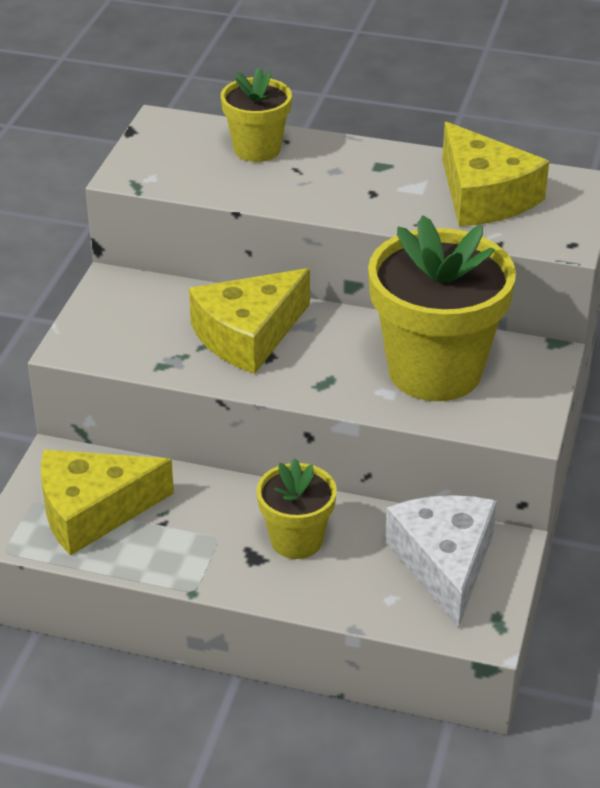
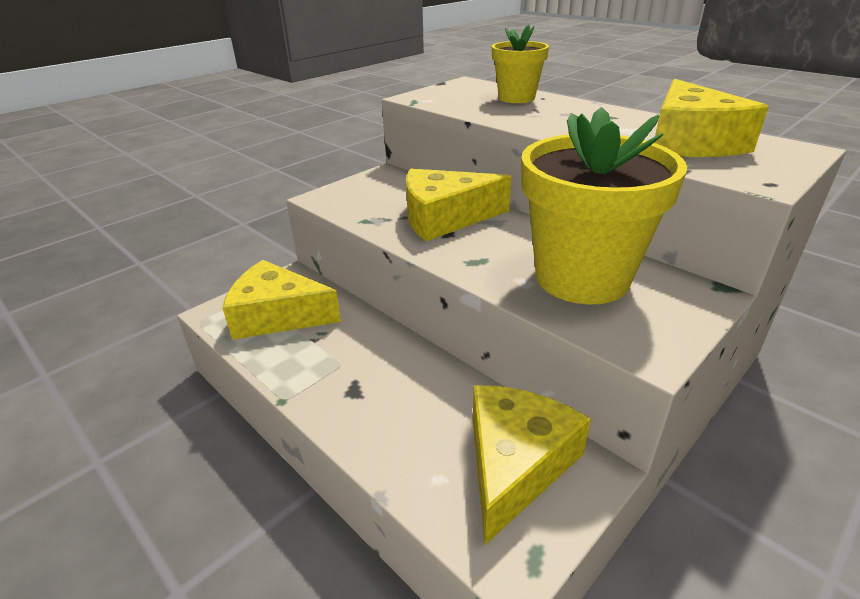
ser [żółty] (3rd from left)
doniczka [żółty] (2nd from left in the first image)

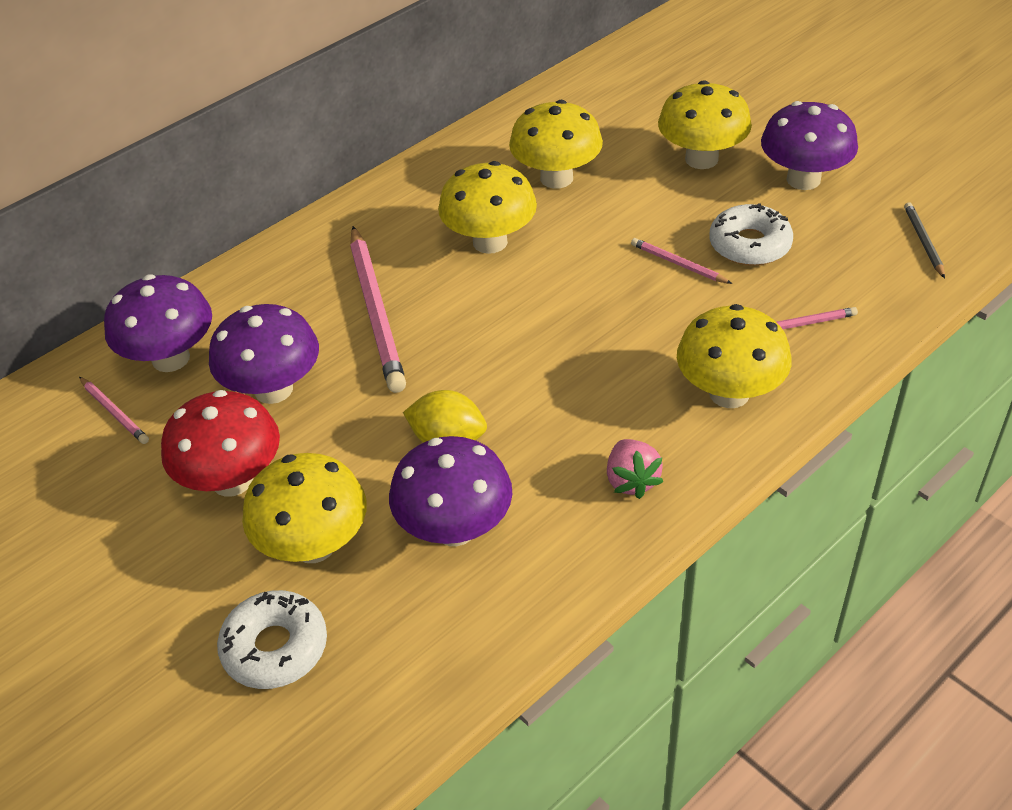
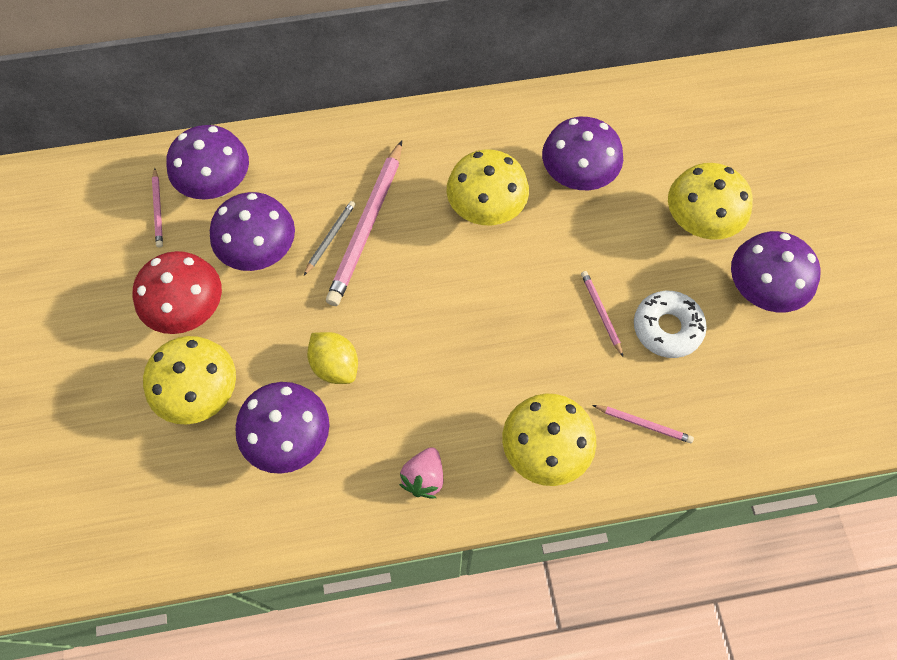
ołówek [szary]
grzyb [fioletowy] (4th from left)
donut [biały] (1st from left in the first image)

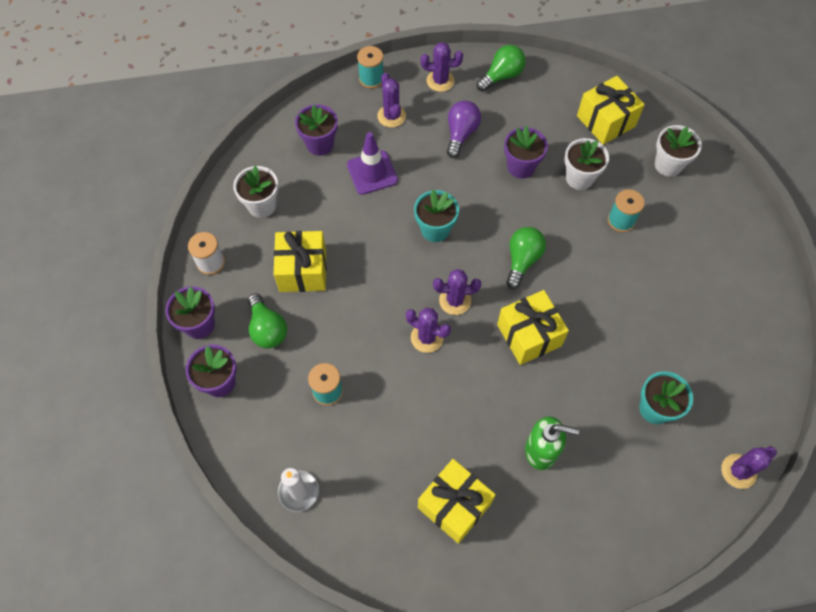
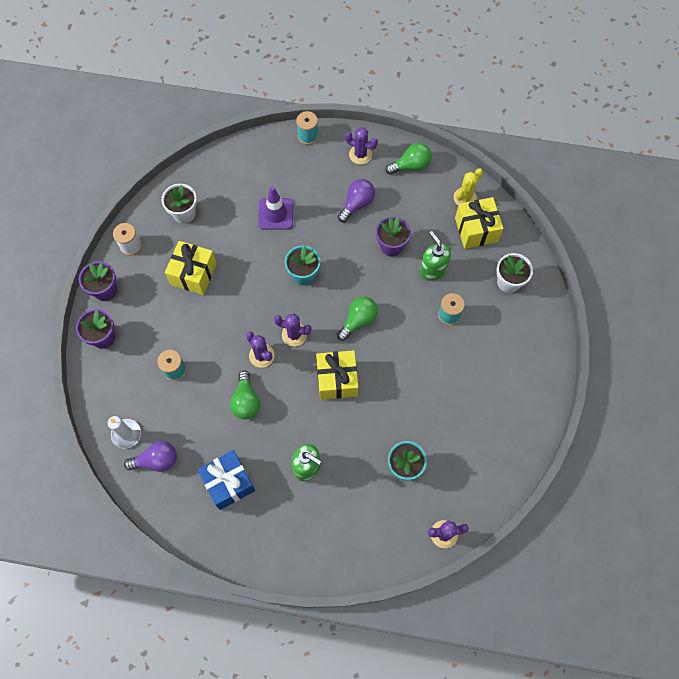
żarówka [fioletowy] (1st from left)
prezent [niebieski]
żarówka [zielony] (1st from left)
dozownik mydła [zielony] (2nd from left)
kaktus [żółty]
doniczka [fioletowy] (3rd from left in the first image)
kaktus [fioletowy] (1st from left in the first image)

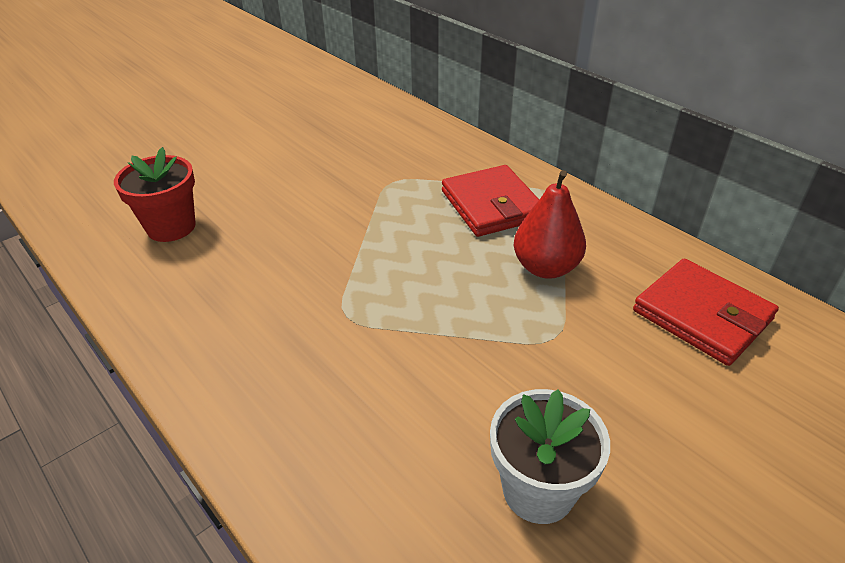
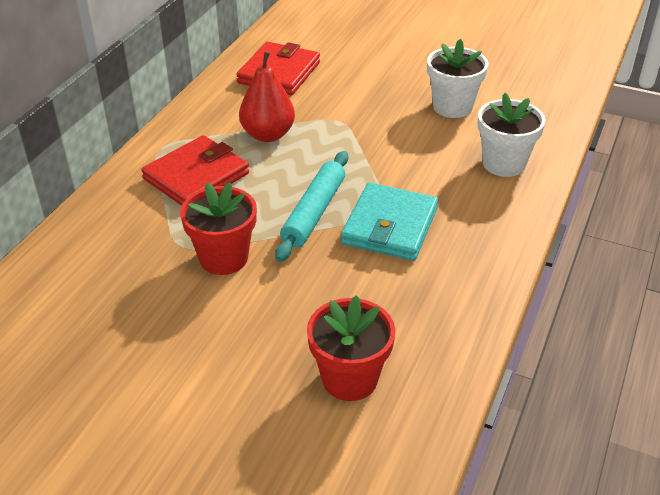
doniczka [czerwony] (1st from left)
wałek do ciasta [turkusowy]
portfel [turkusowy]
doniczka [biały] (2nd from left)

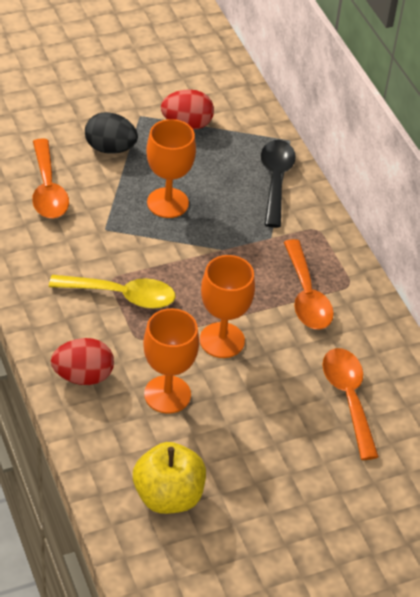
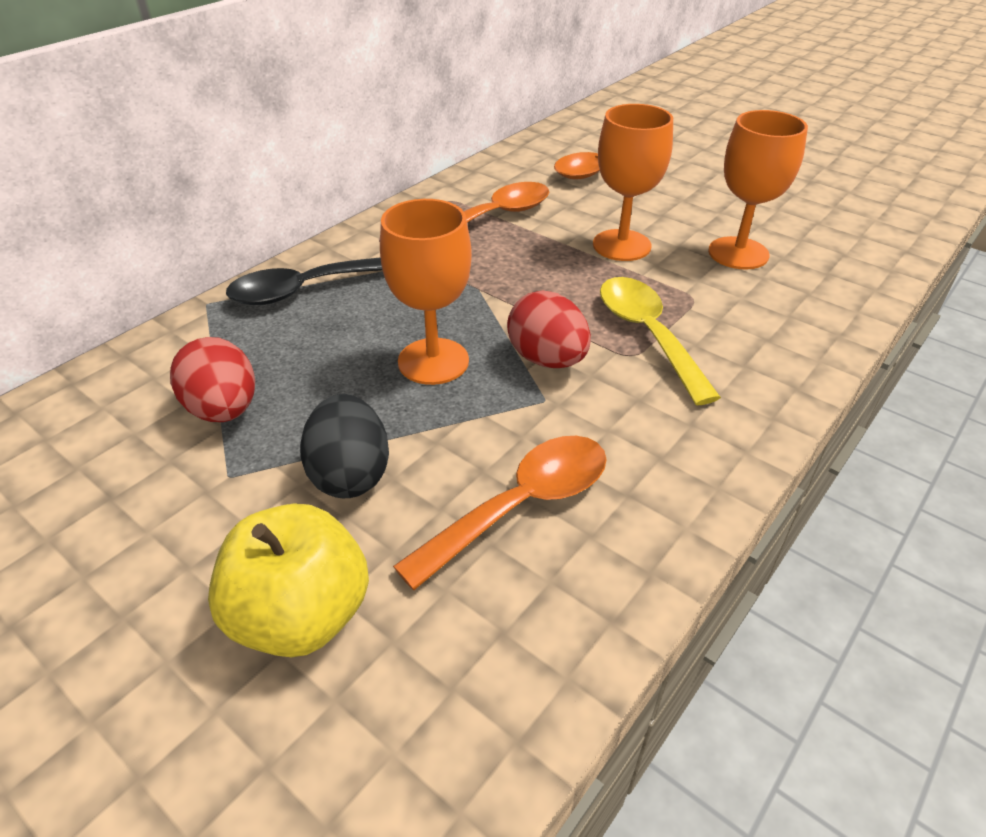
jabłko [żółty]
jajko [czerwony] (2nd from left)

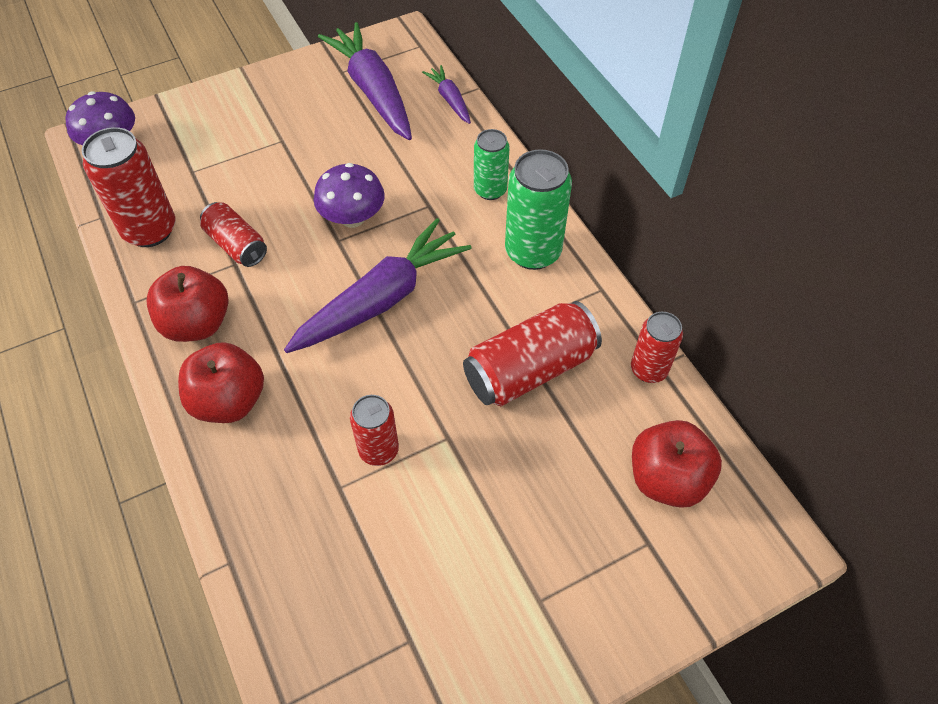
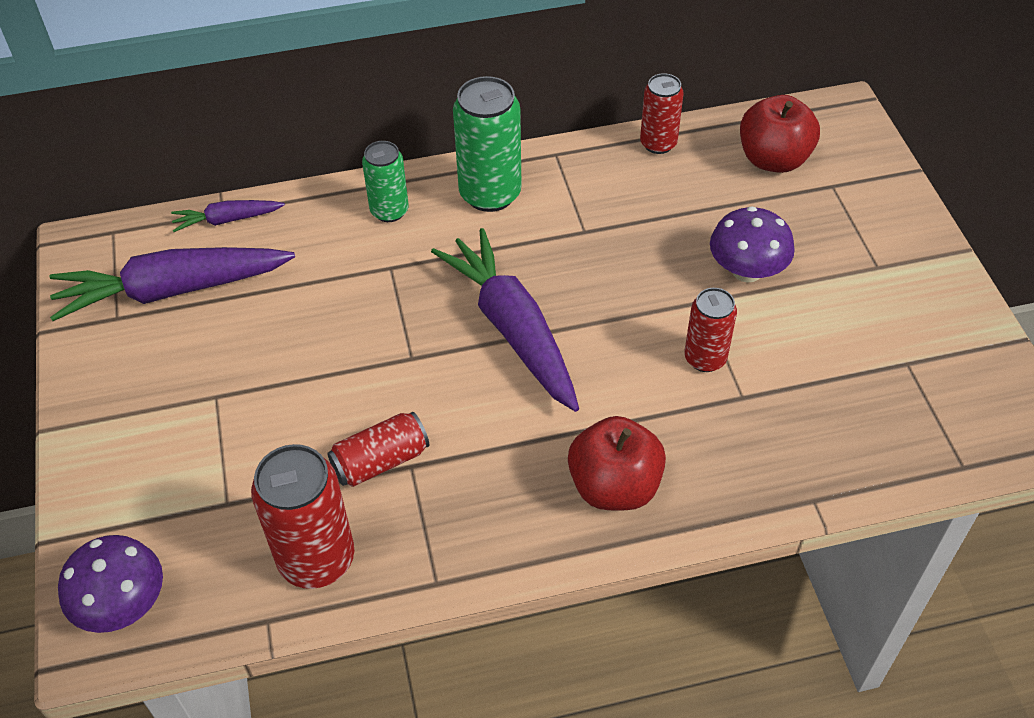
grzyb [fioletowy] (2nd from left)
jabłko [czerwony] (1st from left in the first image)
puszka [czerwony] (4th from left in the first image)

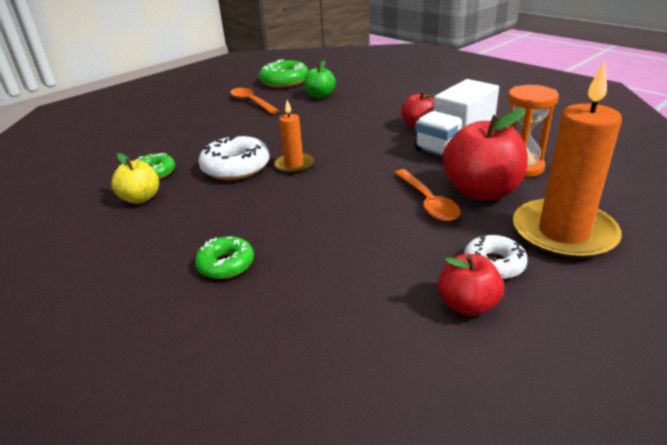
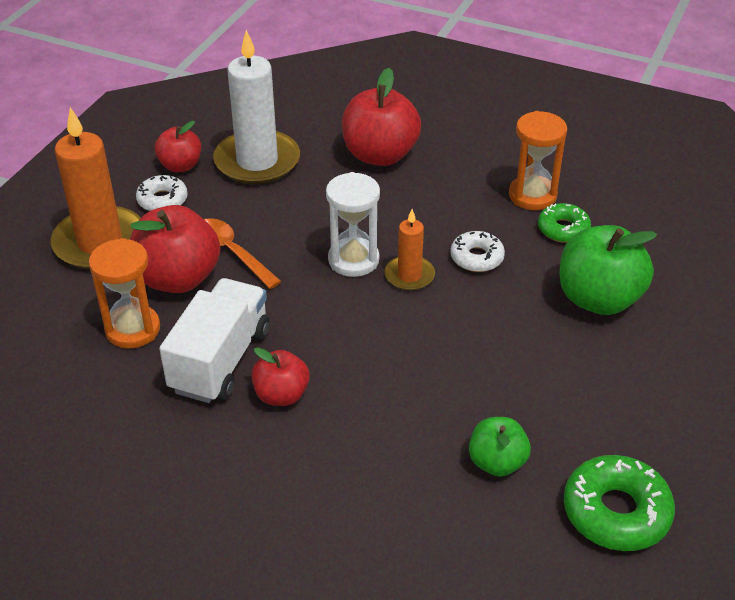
świeca [biały]
klepsydra [biały]
jabłko [czerwony] (4th from left)
donut [biały] (2nd from left)
klepsydra [pomarańczowy] (2nd from left)
jabłko [zielony] (2nd from left)
łyżka [pomarańczowy] (1st from left in the first image)

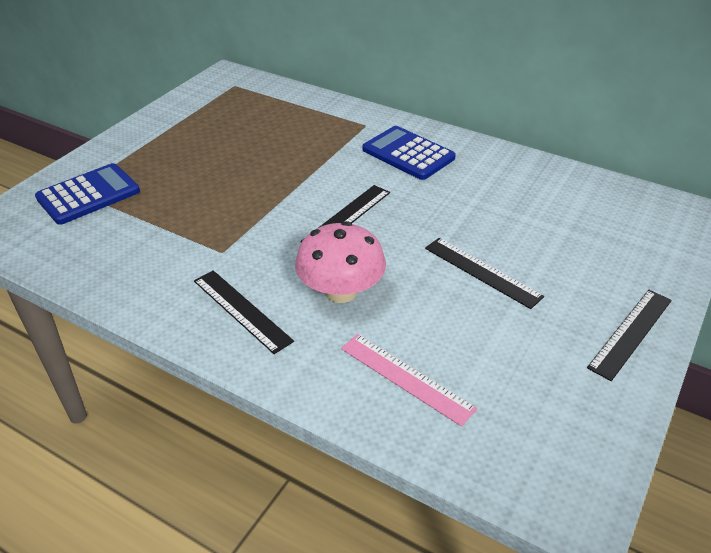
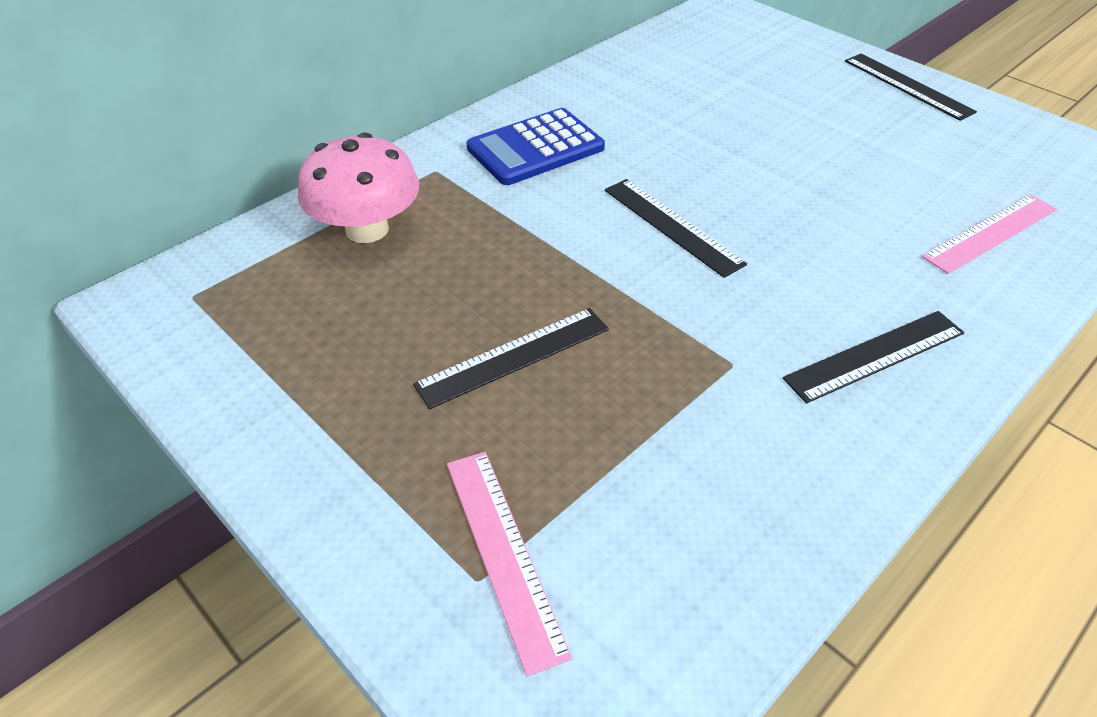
grzyb [różowy]
linijka [czarny] (1st from left)
linijka [różowy] (1st from left)

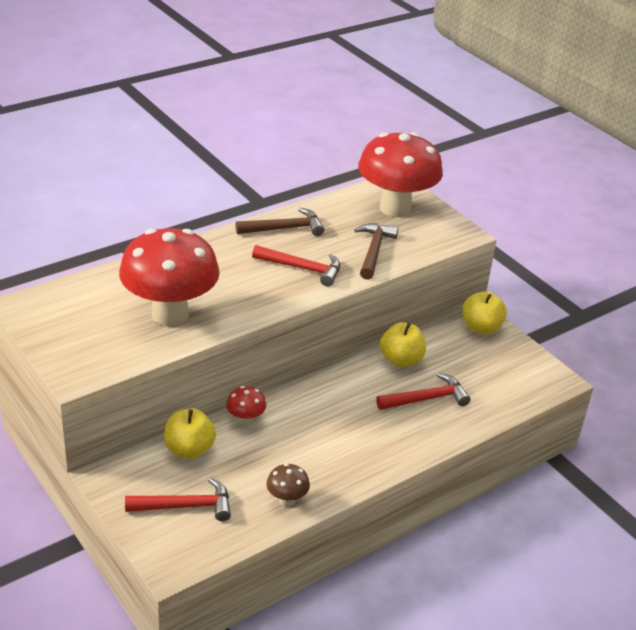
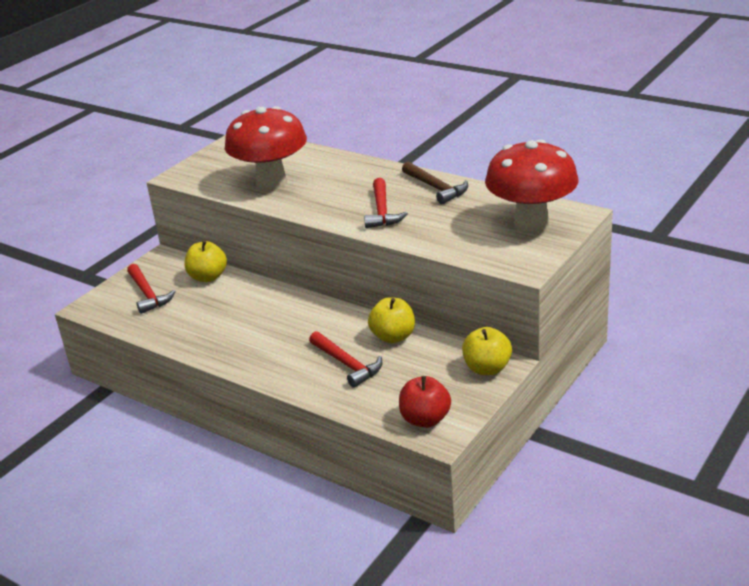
jabłko [czerwony]
grzyb [czerwony] (2nd from left in the first image)
grzyb [brązowy]
młotek [brązowy] (2nd from left in the first image)

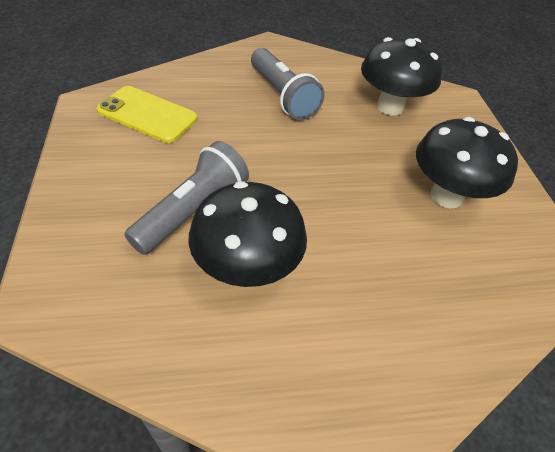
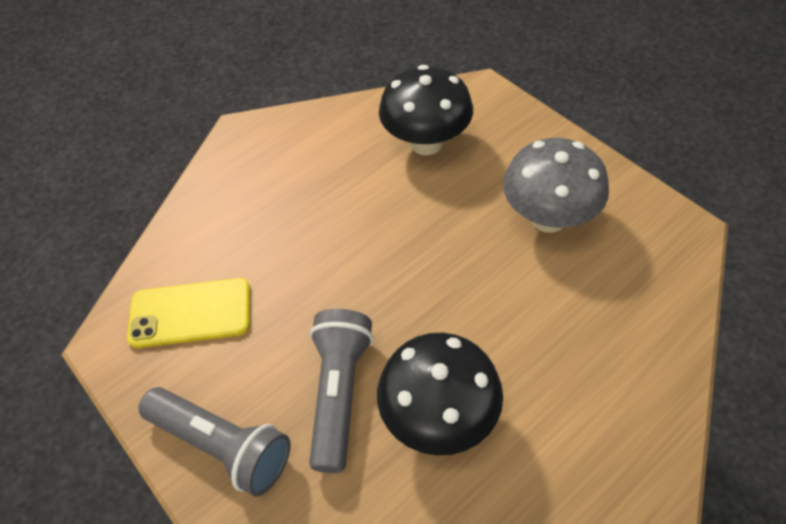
latarka [szary] (1st from left)
grzyb [szary]

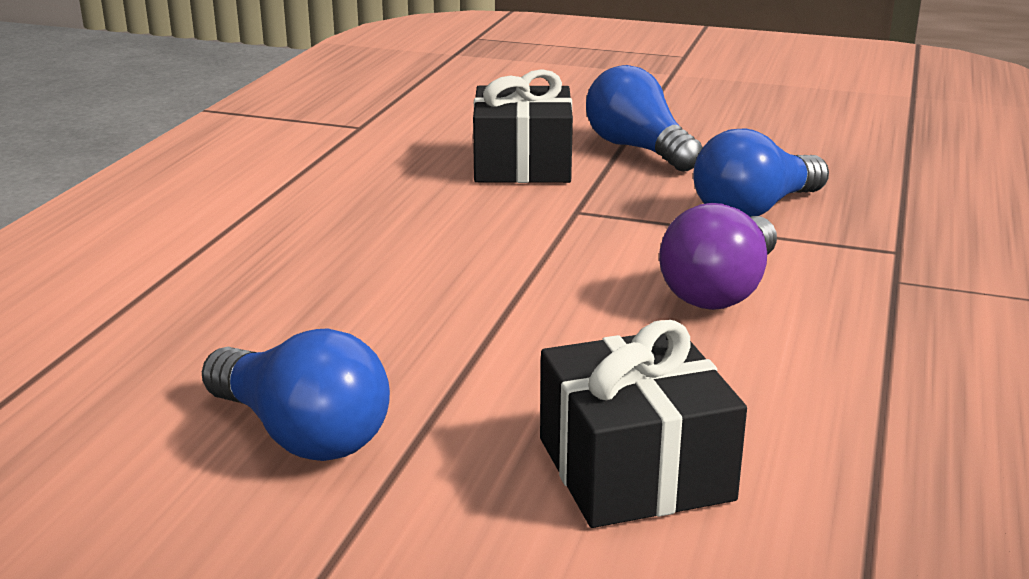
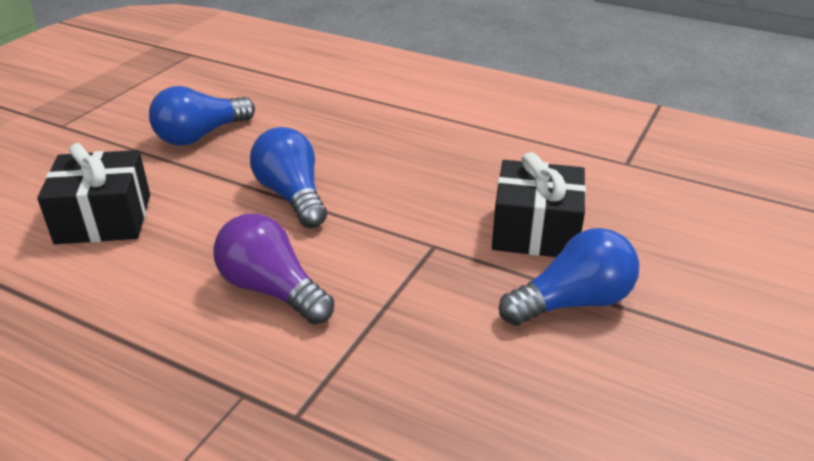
żarówka [niebieski] (2nd from left)

